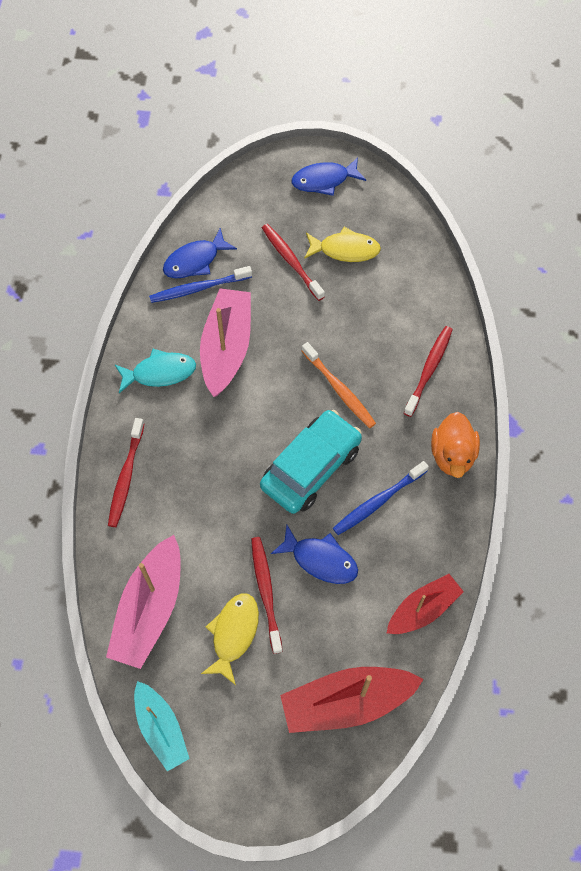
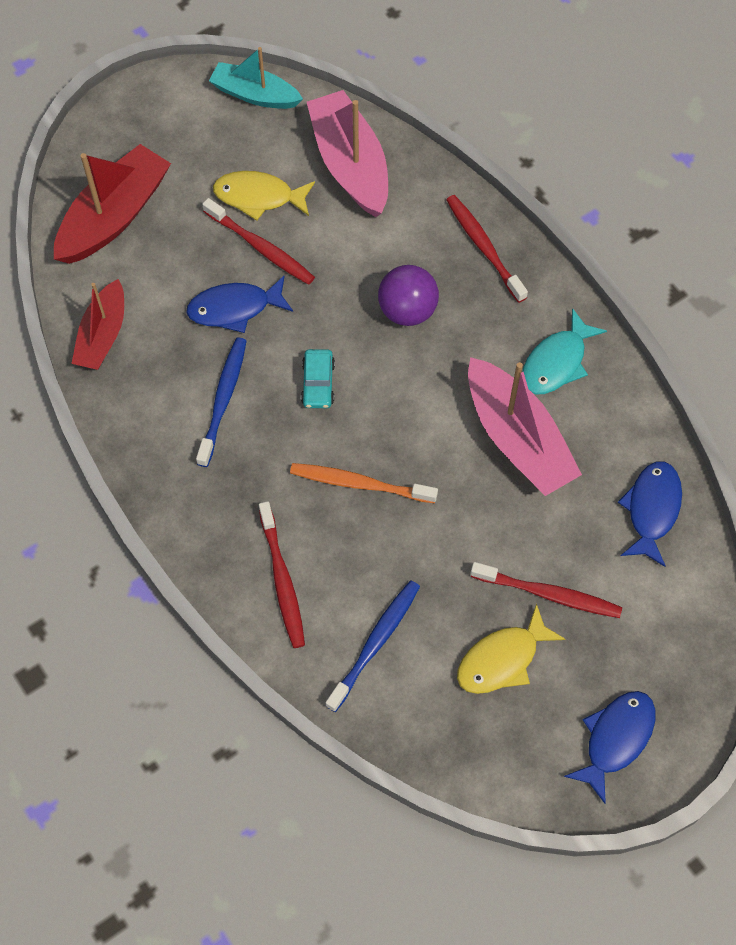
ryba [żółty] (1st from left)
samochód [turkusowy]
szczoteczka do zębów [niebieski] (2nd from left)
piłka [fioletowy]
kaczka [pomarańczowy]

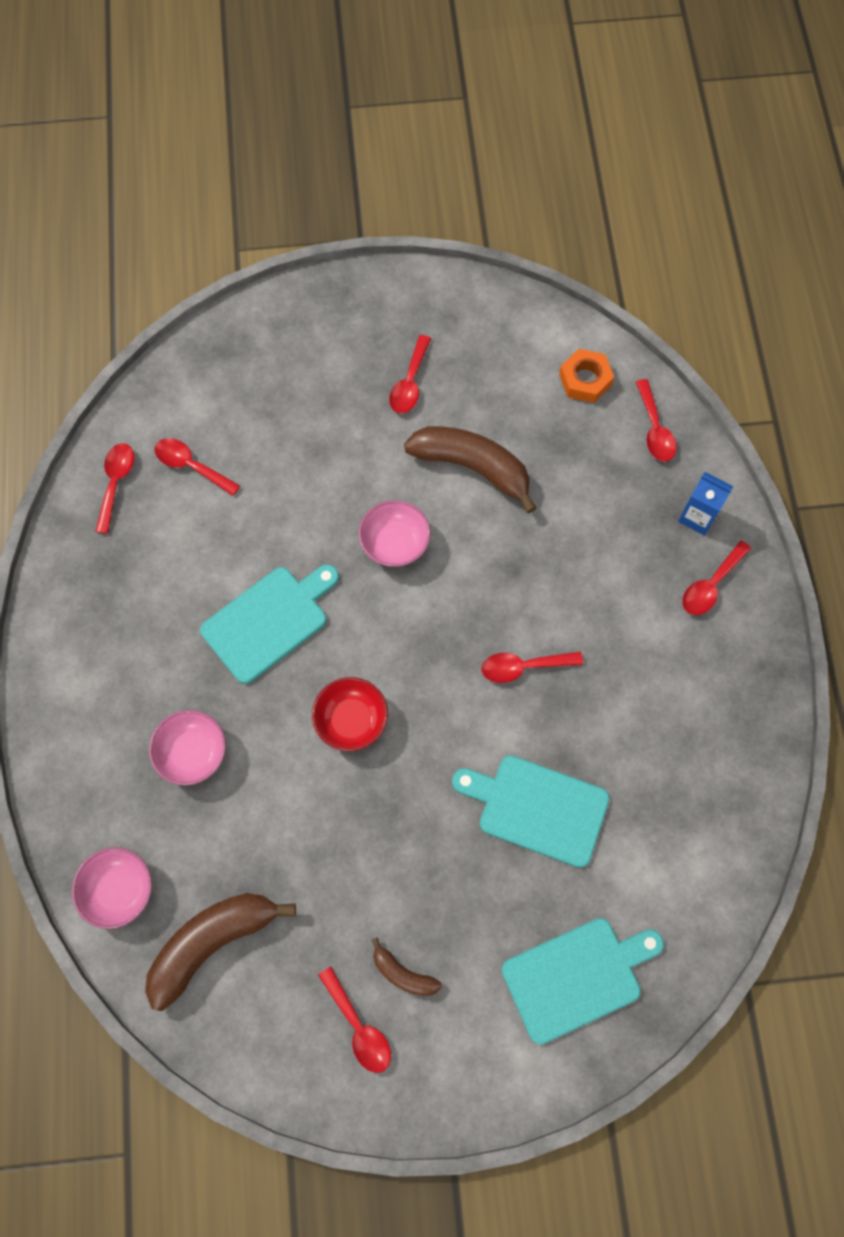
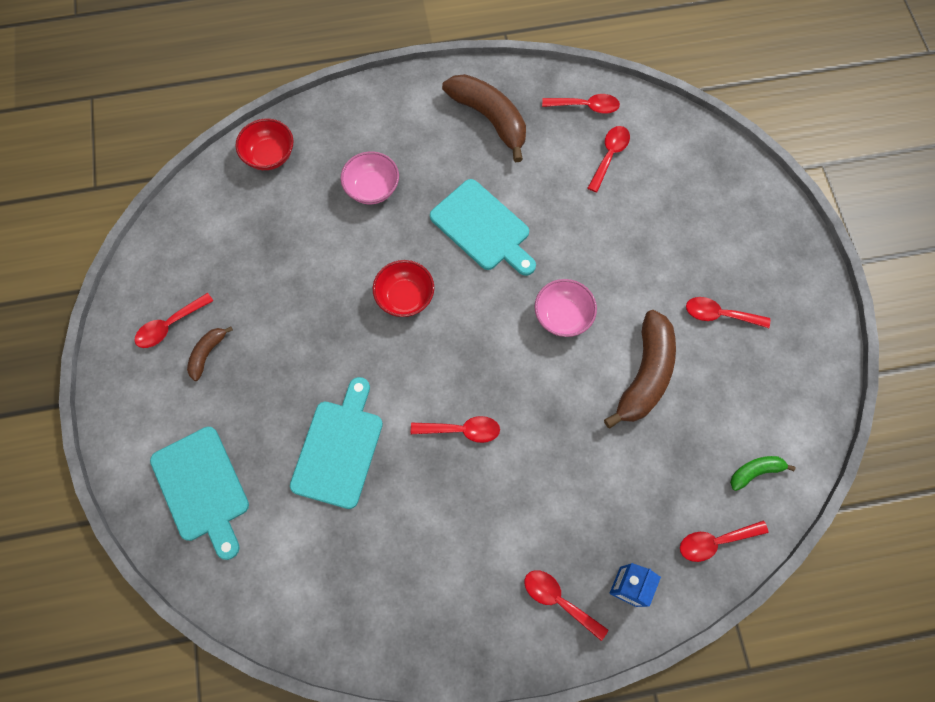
miska [czerwony] (1st from left)
łyżka [czerwony] (2nd from left)
banan [brązowy] (2nd from left)
banan [zielony]

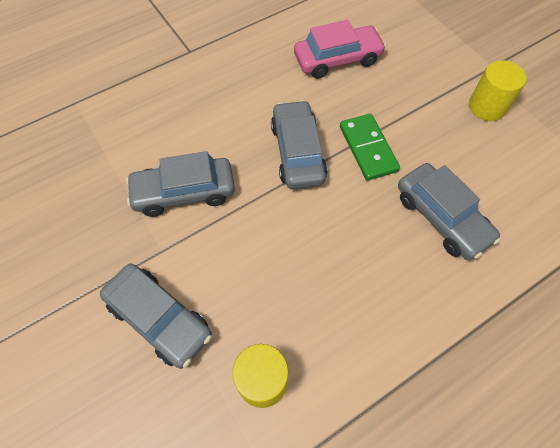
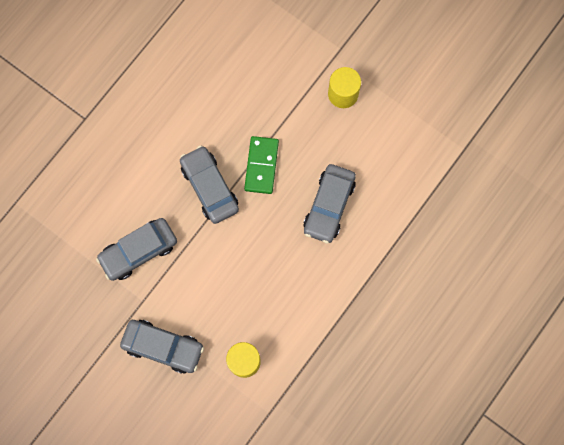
kostka domina [zielony]
samochód [szary] (4th from left)
samochód [różowy]

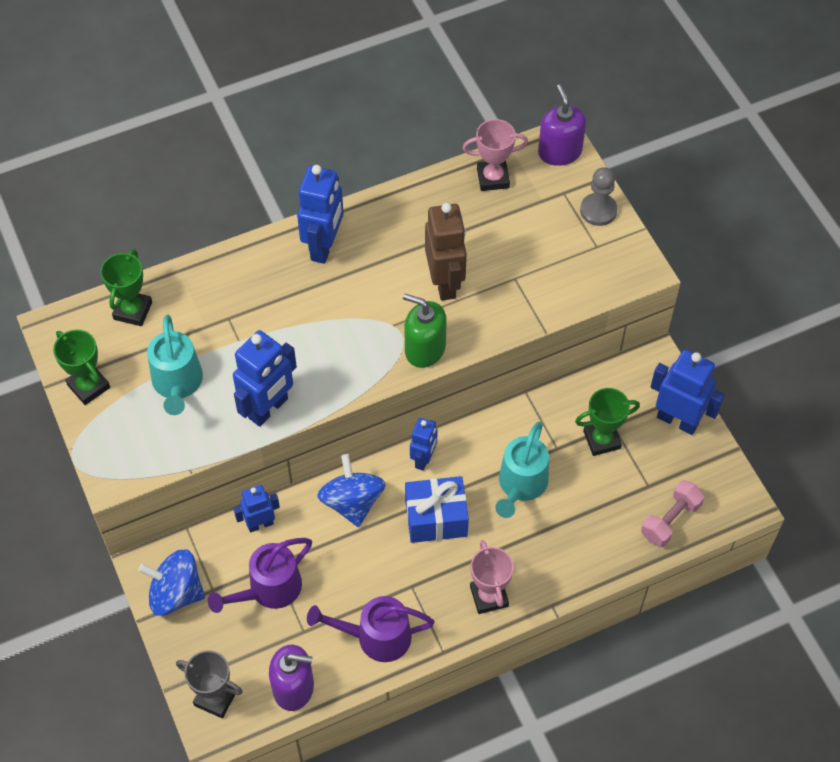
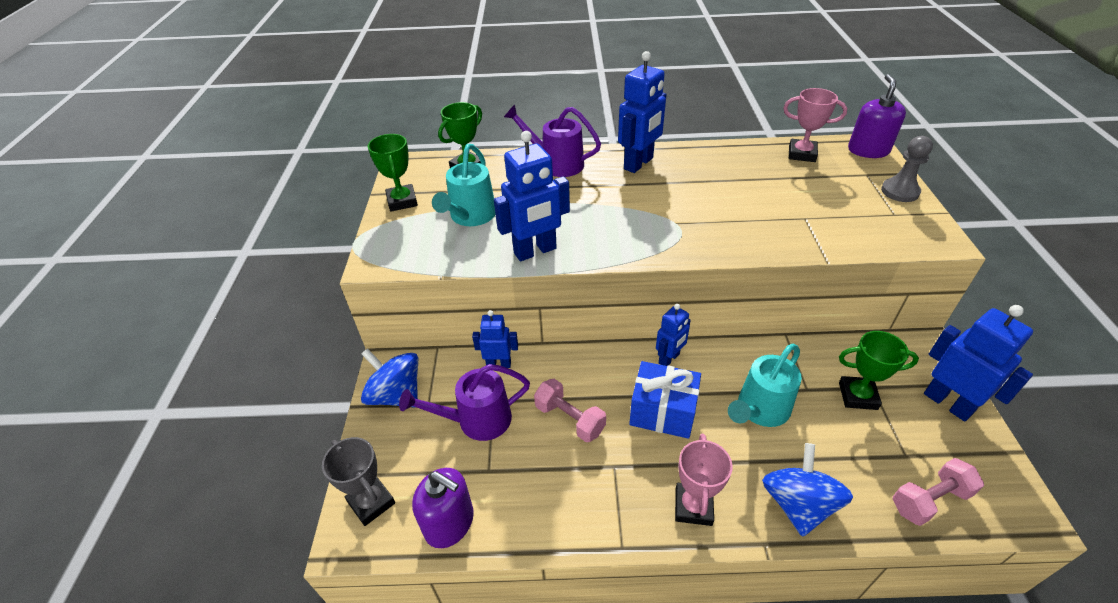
konewka [fioletowy] (2nd from left)
hantel [różowy] (1st from left)
bączek [niebieski] (2nd from left)
dozownik mydła [zielony]
robot [brązowy]

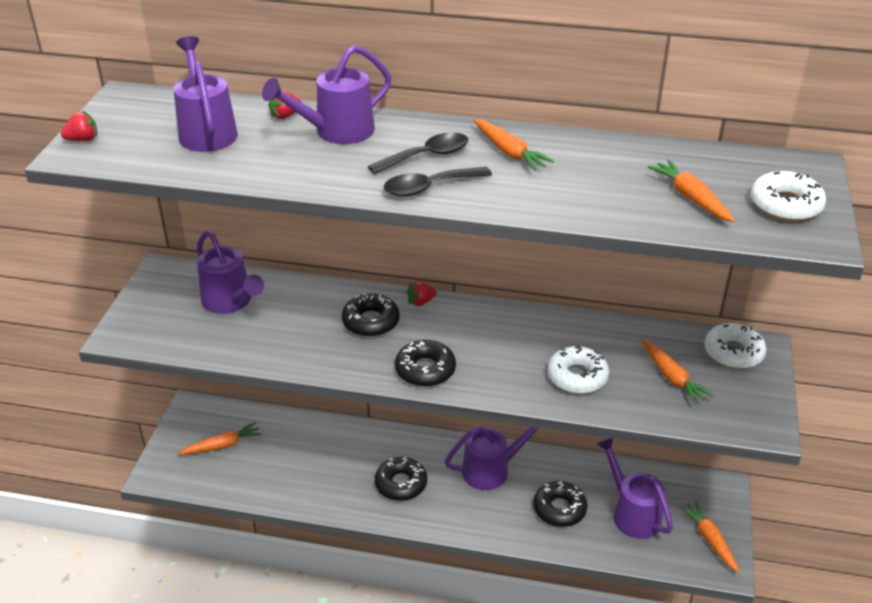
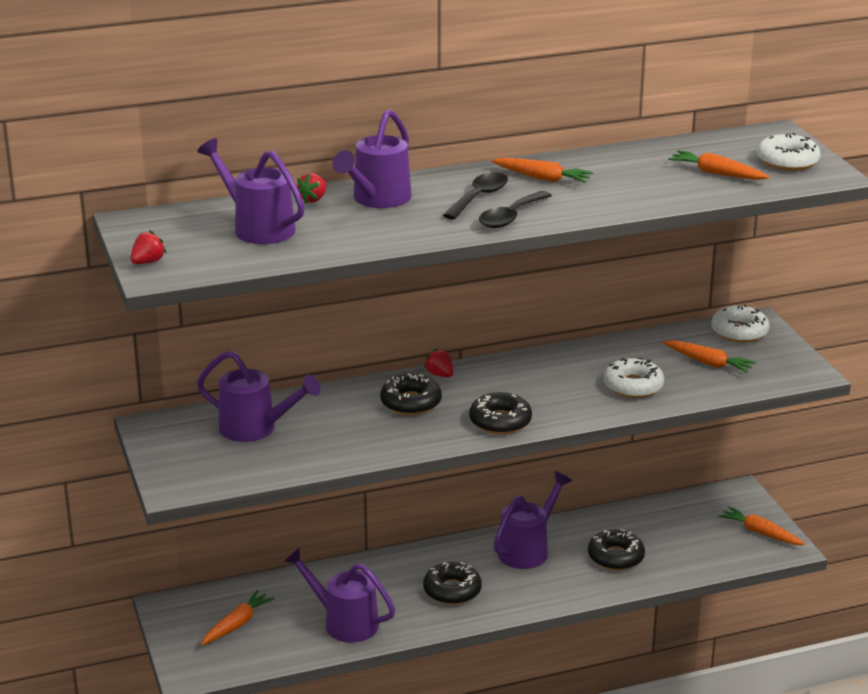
konewka [fioletowy] (3rd from left)
truskawka [czerwony] (3rd from left)

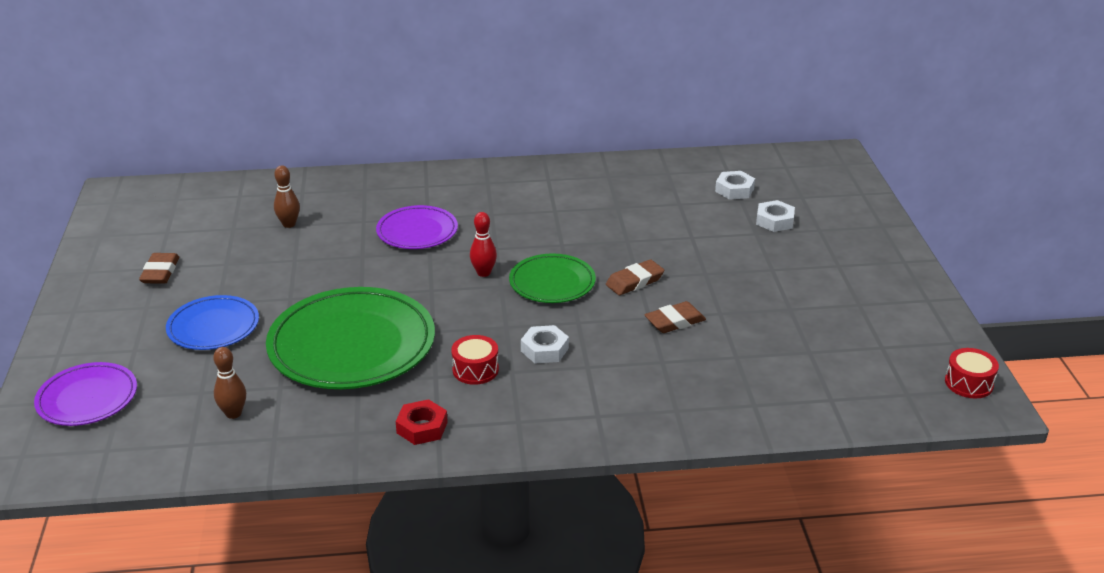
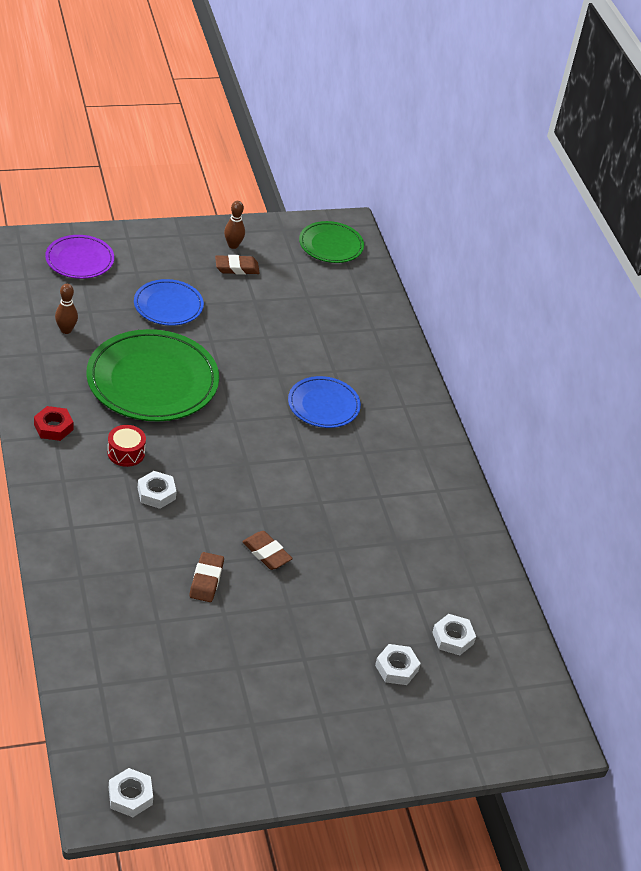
nakrętka [biały] (1st from left)
gumka do mazania [brązowy] (1st from left)
kręgiel [brązowy] (2nd from left)
talerz [niebieski] (2nd from left)
talerz [zielony] (2nd from left)
kręgiel [czerwony]

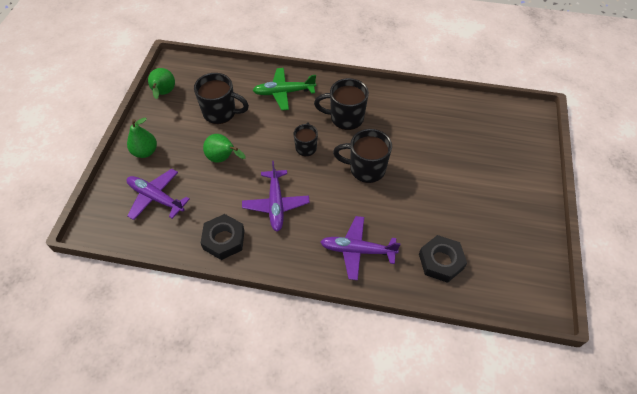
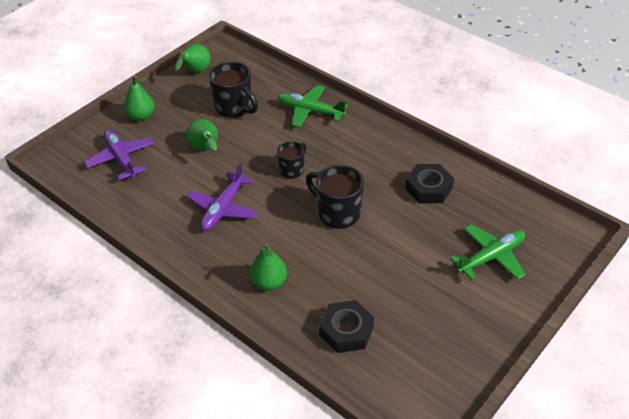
gruszka [zielony] (4th from left)
nakrętka [czarny] (2nd from left)
samolot [zielony] (2nd from left)
kubek [czarny] (3rd from left in the first image)

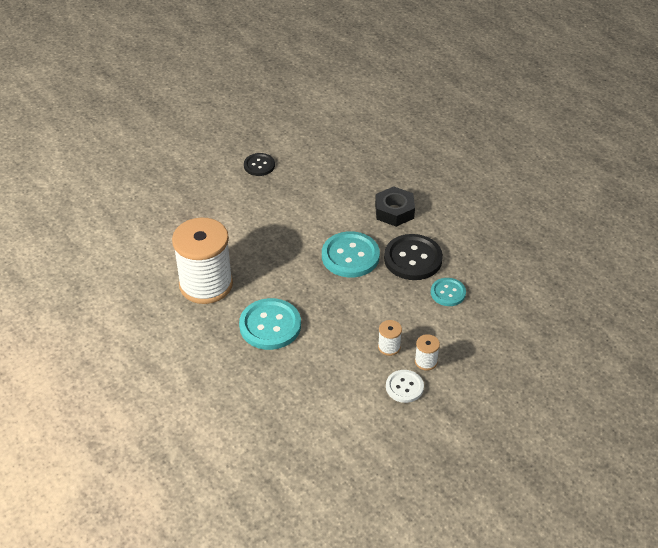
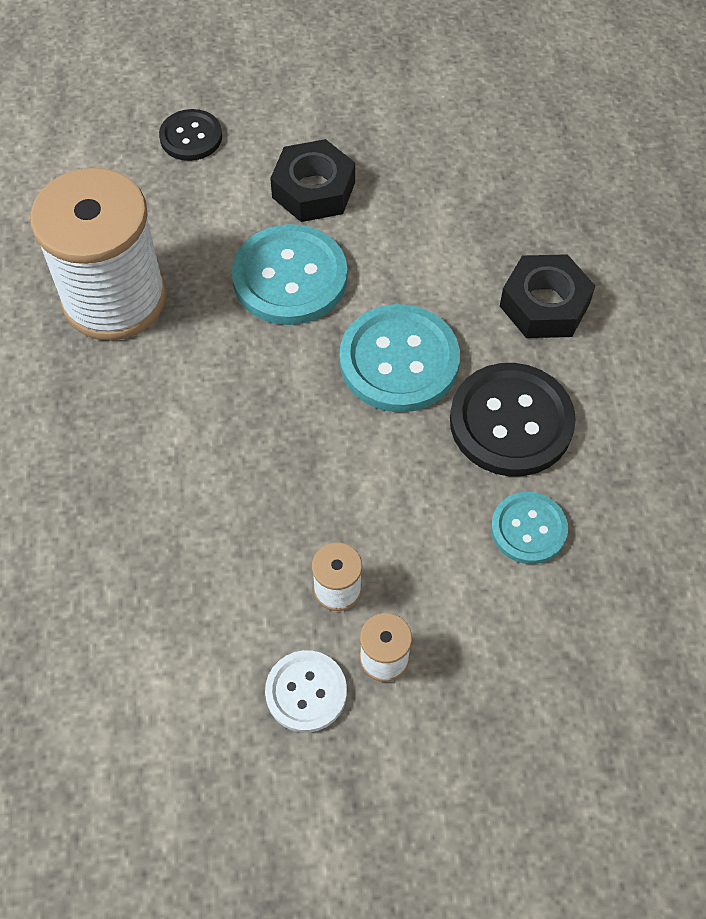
guzik [czarny] (1st from left)
guzik [turkusowy] (1st from left)
nakrętka [czarny] (1st from left)

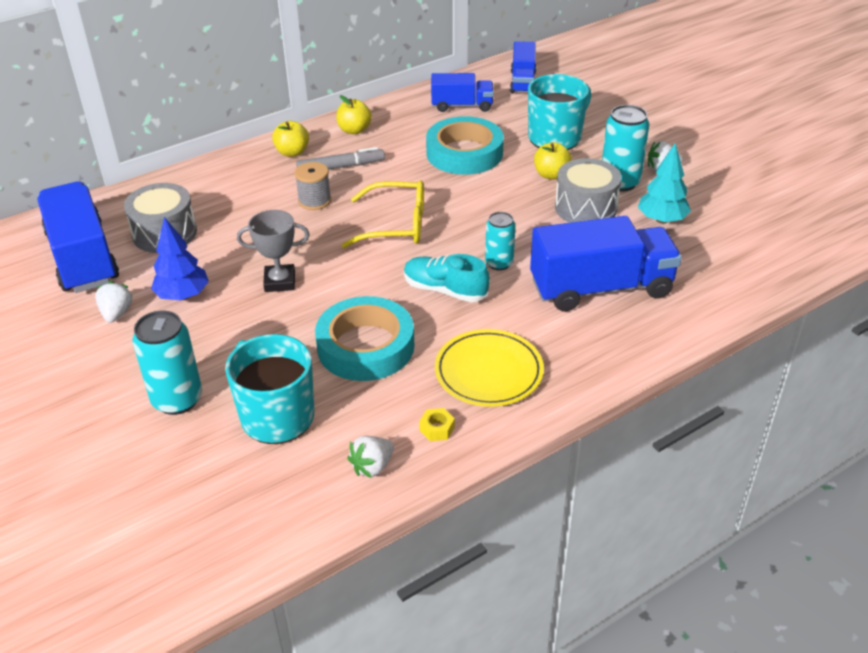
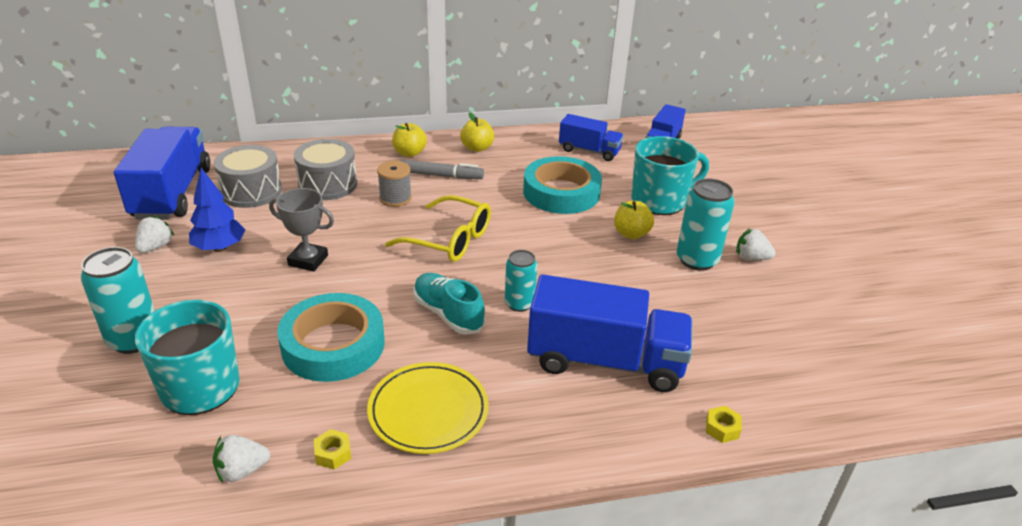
bęben [szary] (2nd from left)
nakrętka [żółty] (2nd from left)
drzewko [turkusowy]

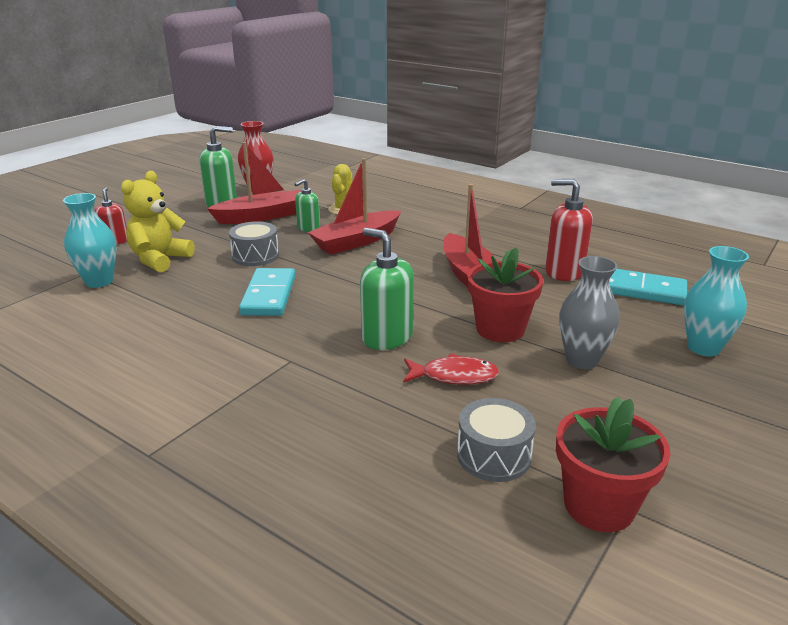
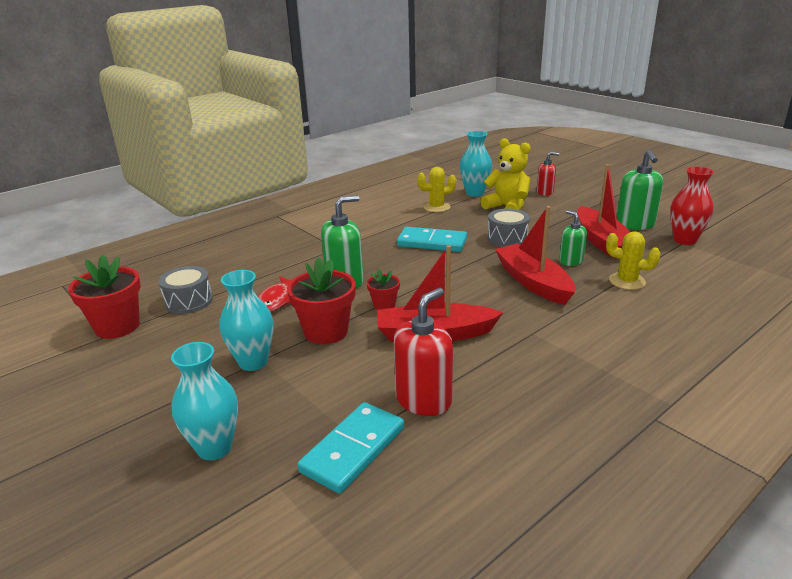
wazon [turkusowy] (2nd from left)
doniczka [czerwony] (3rd from left)
kaktus [żółty] (1st from left)

